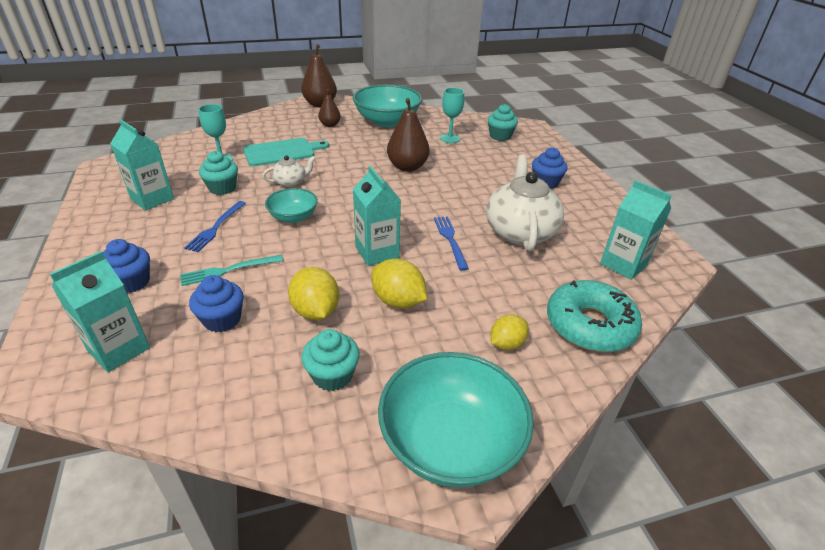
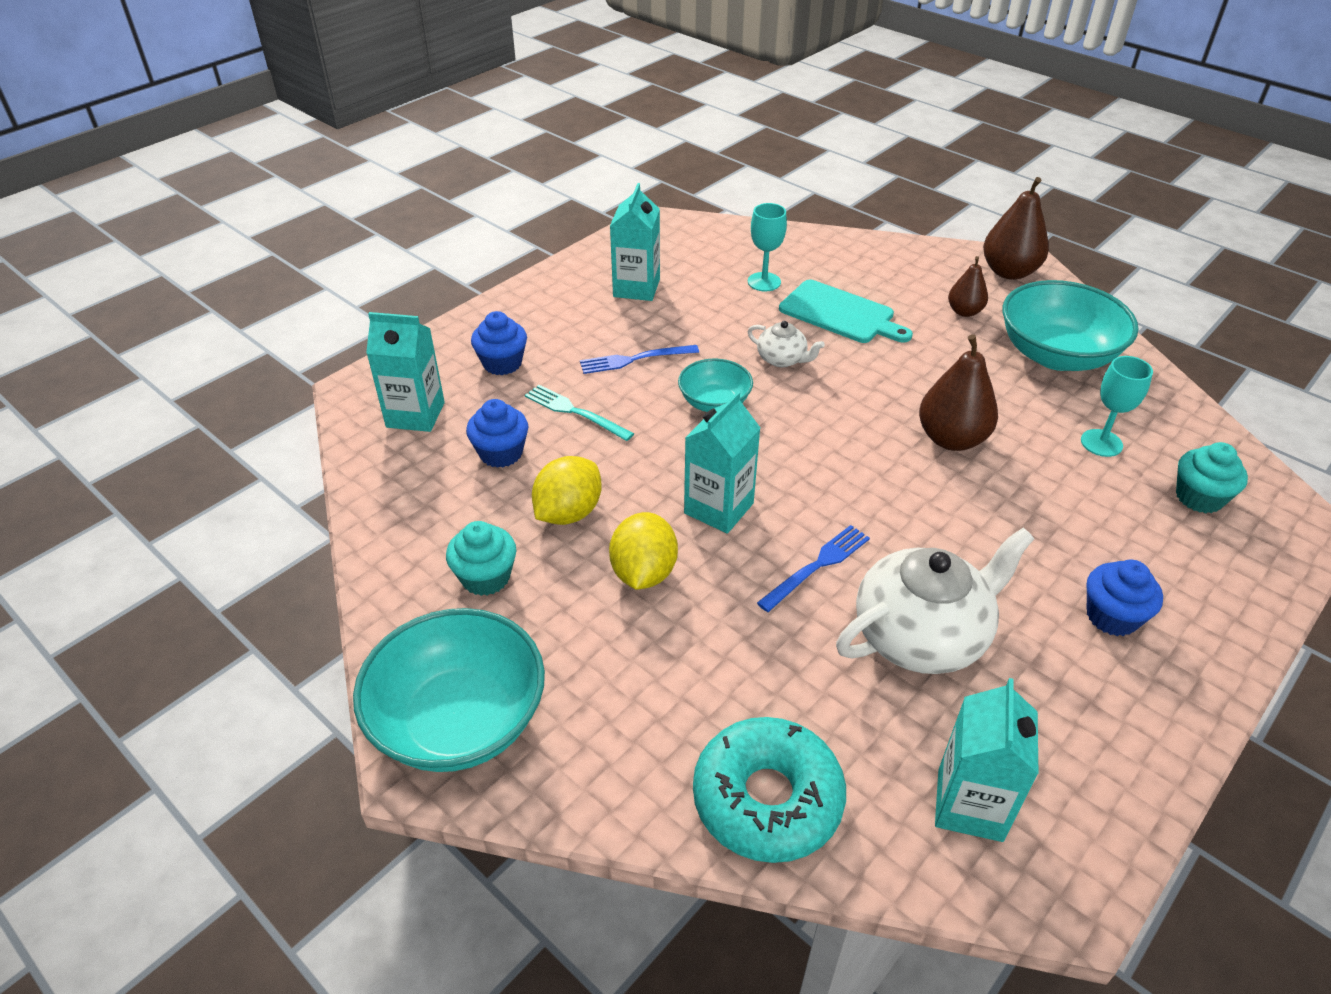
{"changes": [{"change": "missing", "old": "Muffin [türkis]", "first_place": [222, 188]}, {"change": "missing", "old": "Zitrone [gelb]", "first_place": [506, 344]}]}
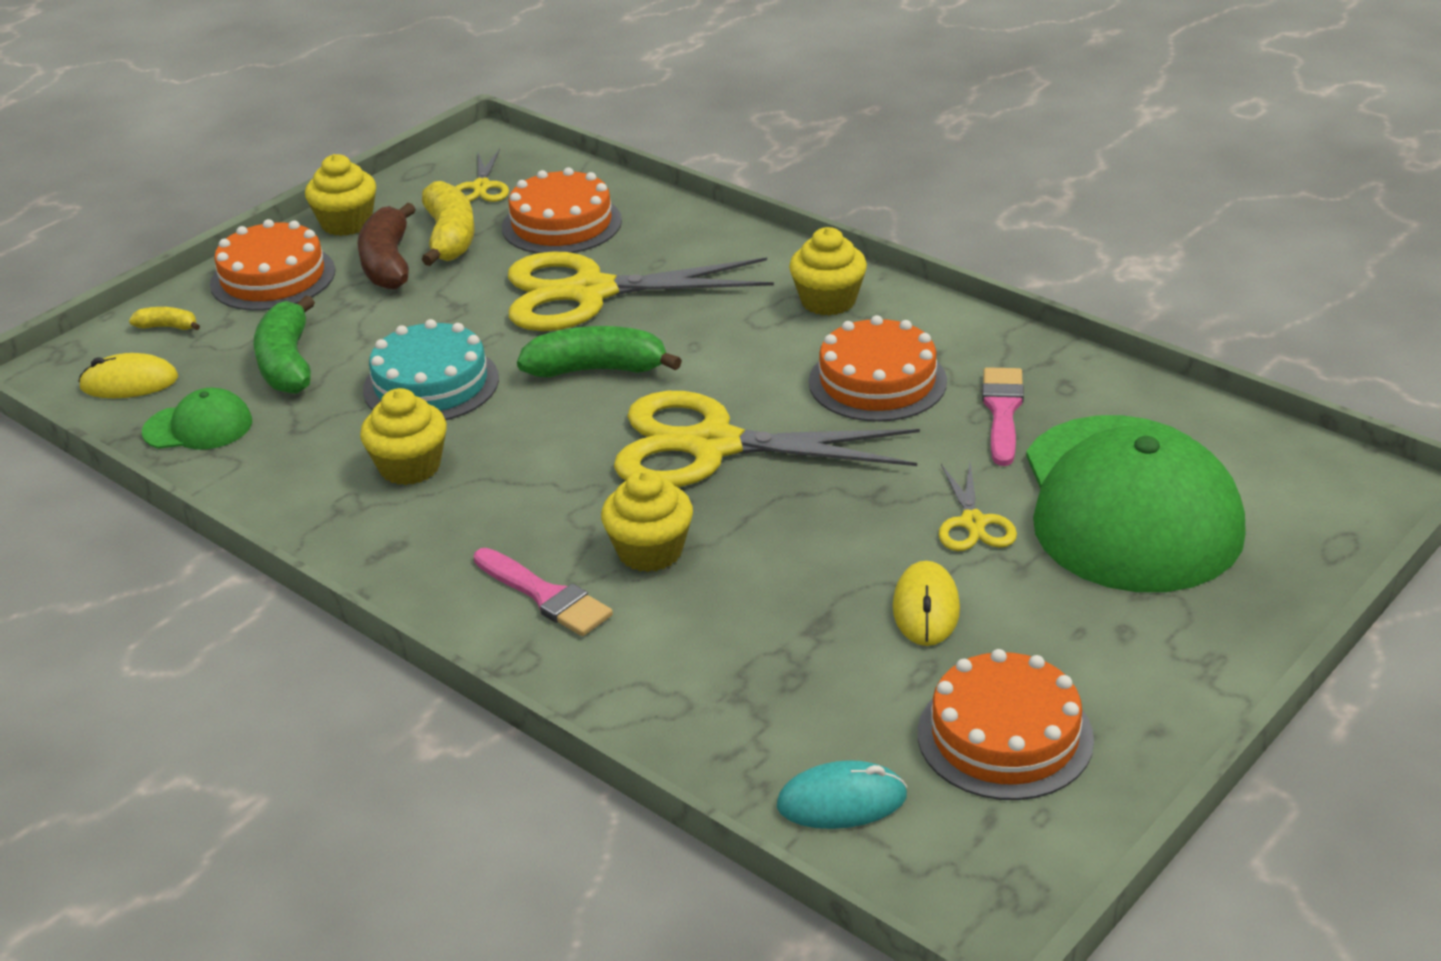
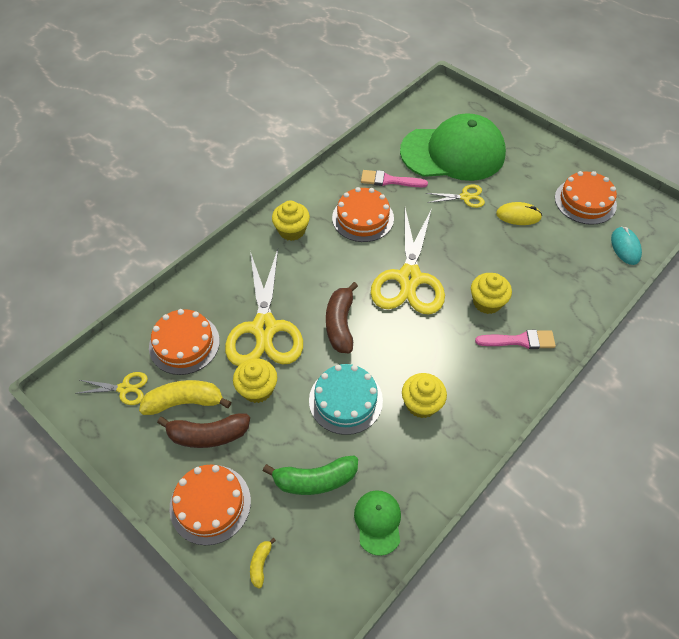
{"changes": [{"change": "missing", "old": "Computermaus [gelb]", "first_place": [129, 383]}, {"change": "relocated", "old": "Muffin [gelb]", "first_place": [346, 223], "second_place": [257, 389]}, {"change": "colour", "old": "Banane [grün]", "new": "Banane [braun]", "first_place": [597, 369], "second_place": [340, 324]}, {"change": "spun", "old": "Pinsel [rosa]", "first_place": [545, 596], "second_place": [520, 340], "degrees": 45}]}
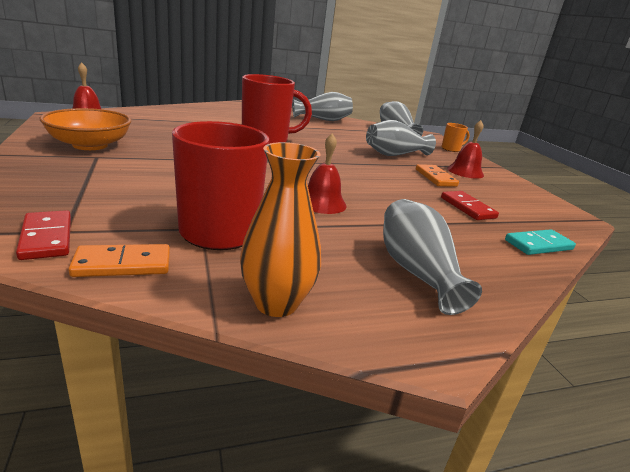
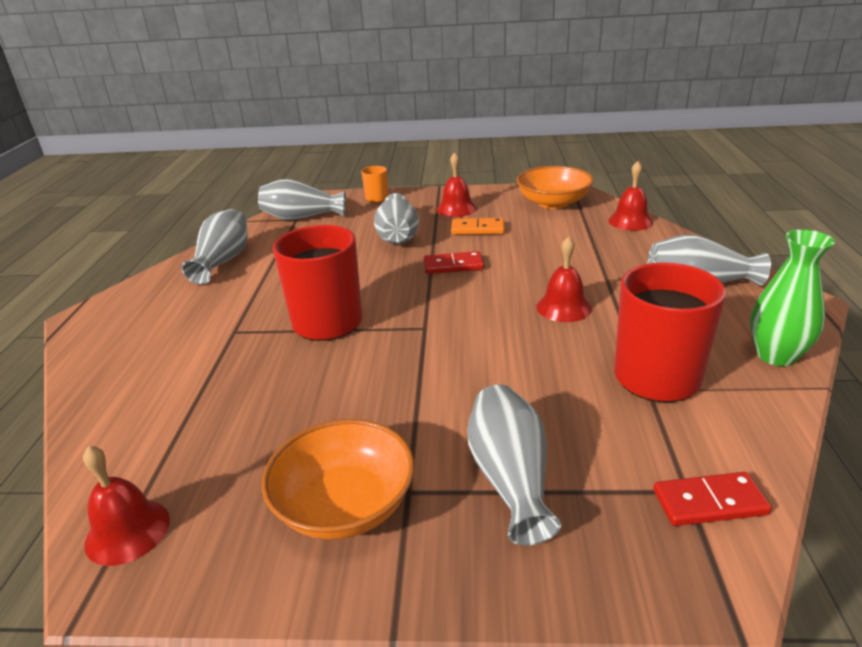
{"changes": [{"change": "missing", "old": "Dominostein [orange]", "first_place": [123, 264]}, {"change": "appeared", "new": "Vase [grau]", "second_place": [510, 478]}, {"change": "appeared", "new": "Schüssel [orange]", "second_place": [553, 203]}, {"change": "relocated", "old": "Dominostein [rot]", "first_place": [467, 208], "second_place": [453, 265]}, {"change": "exchanged", "old": "Dominostein [türkis]", "new": "Glocke [rot]", "first_place": [538, 245], "second_place": [630, 221]}, {"change": "colour", "old": "Vase [orange]", "new": "Vase [grün]", "first_place": [276, 303], "second_place": [776, 356]}]}
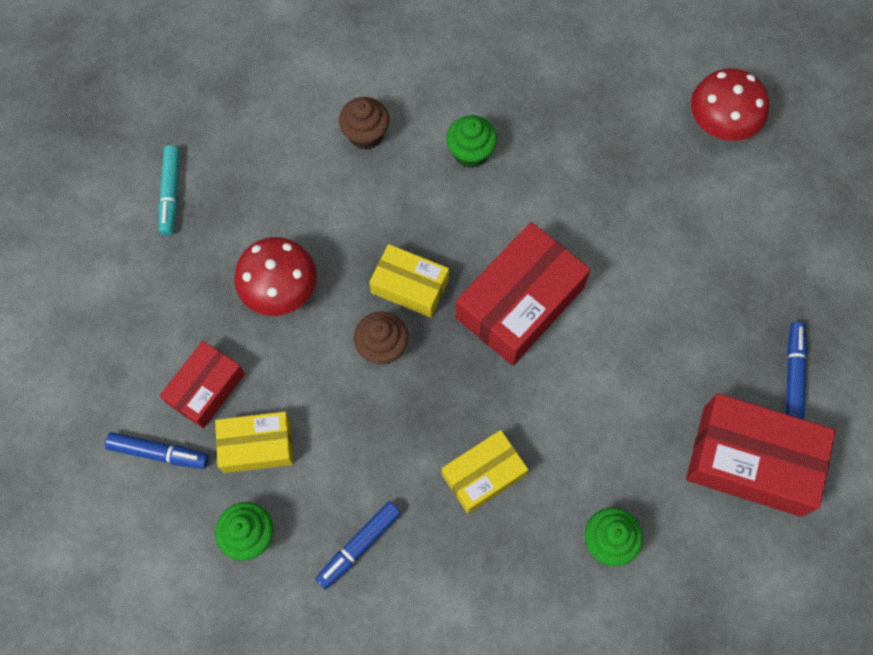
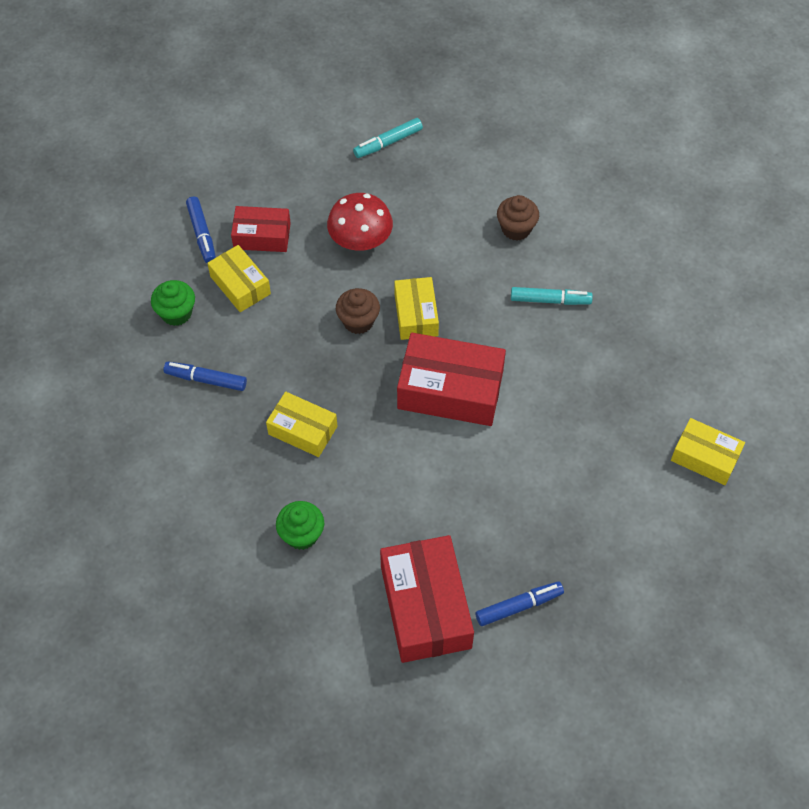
{"changes": [{"change": "exchanged", "old": "Muffin [grün]", "new": "Filzstift [türkis]", "first_place": [470, 153], "second_place": [550, 300]}, {"change": "exchanged", "old": "Pilz [rot]", "new": "Schachtel [gelb]", "first_place": [721, 123], "second_place": [705, 457]}]}
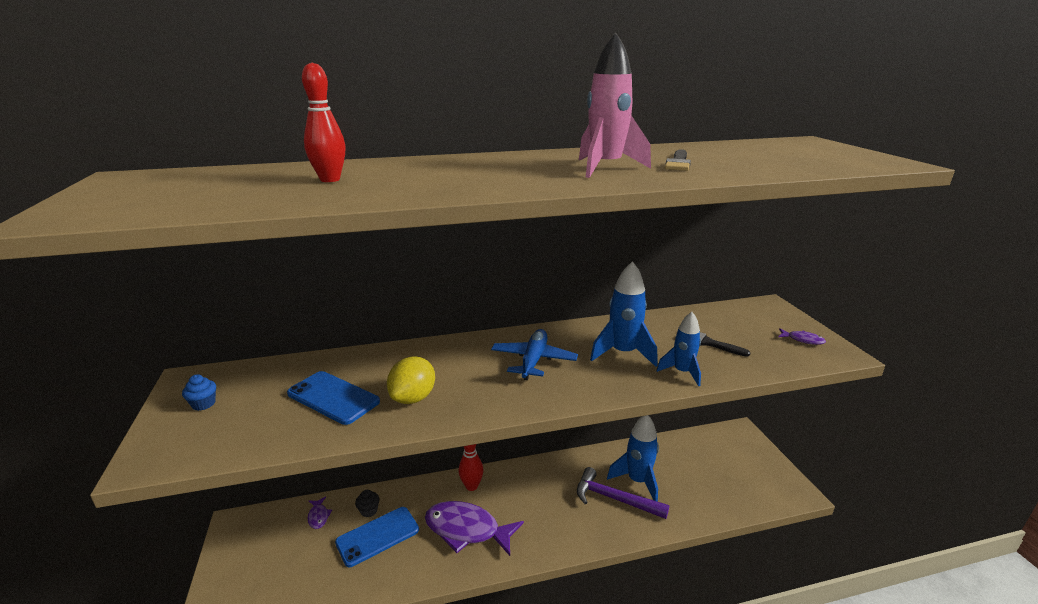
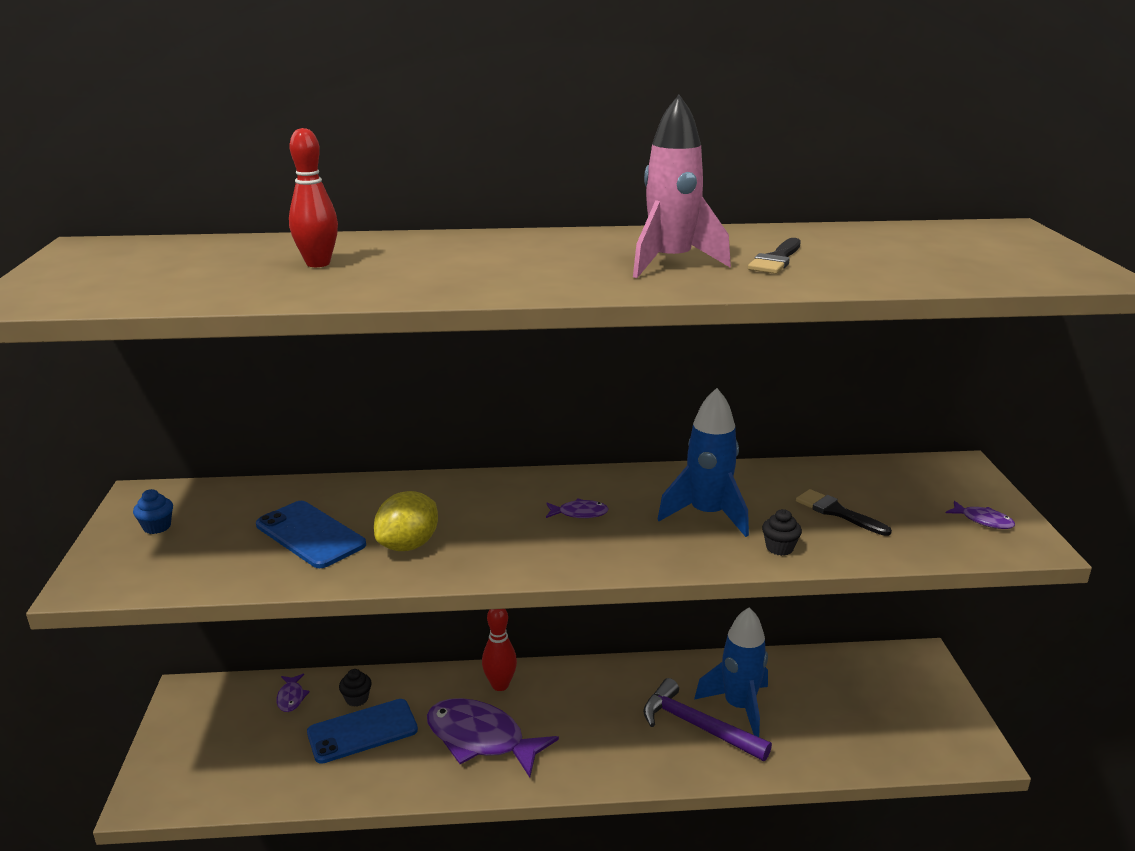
{"changes": [{"change": "exchanged", "old": "Flugzeug [blau]", "new": "Fisch [lila]", "first_place": [533, 360], "second_place": [579, 513]}, {"change": "exchanged", "old": "Rakete [blau]", "new": "Muffin [schwarz]", "first_place": [682, 372], "second_place": [779, 548]}]}
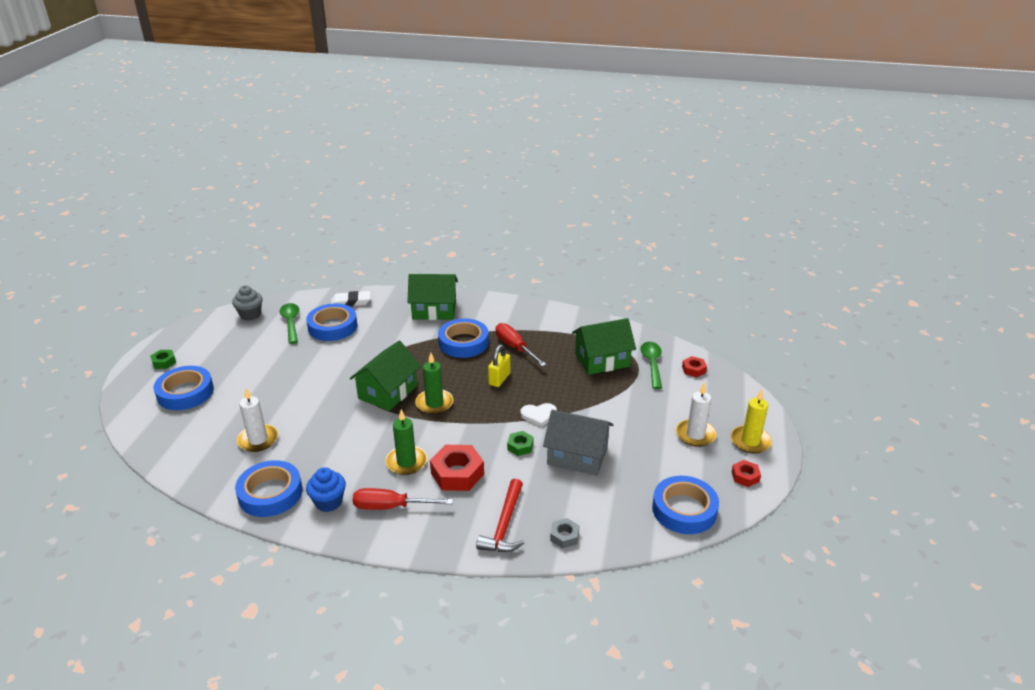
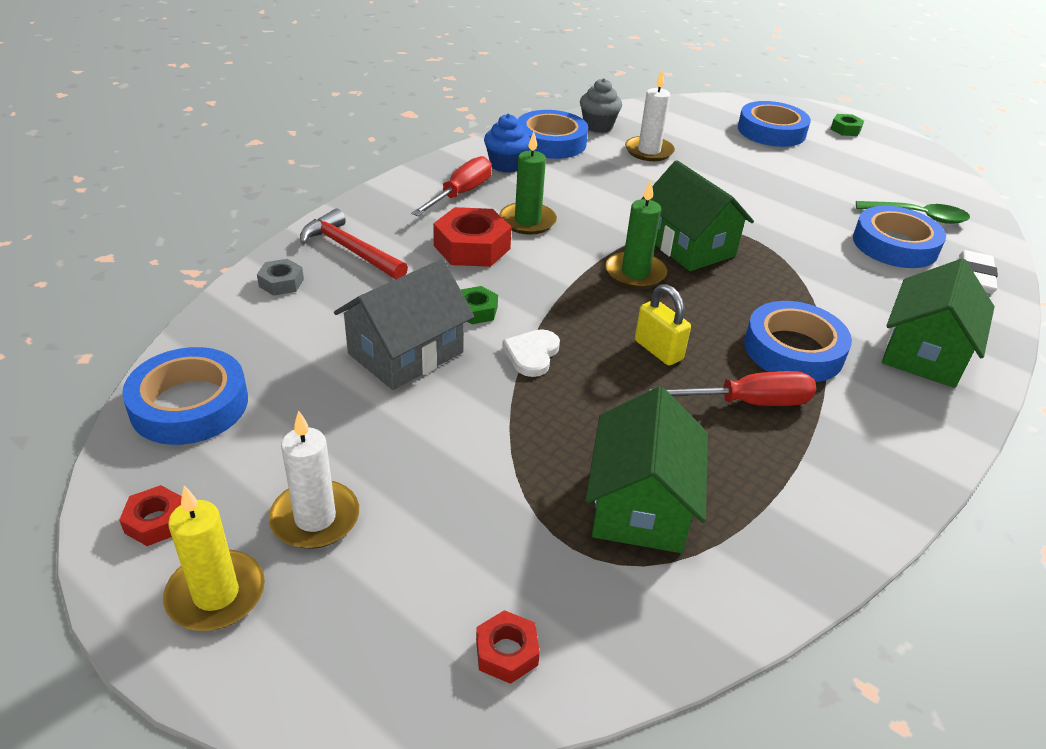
{"changes": [{"change": "missing", "old": "Löffel [grün]", "first_place": [652, 364]}, {"change": "relocated", "old": "Muffin [grau]", "first_place": [250, 315], "second_place": [598, 126]}]}
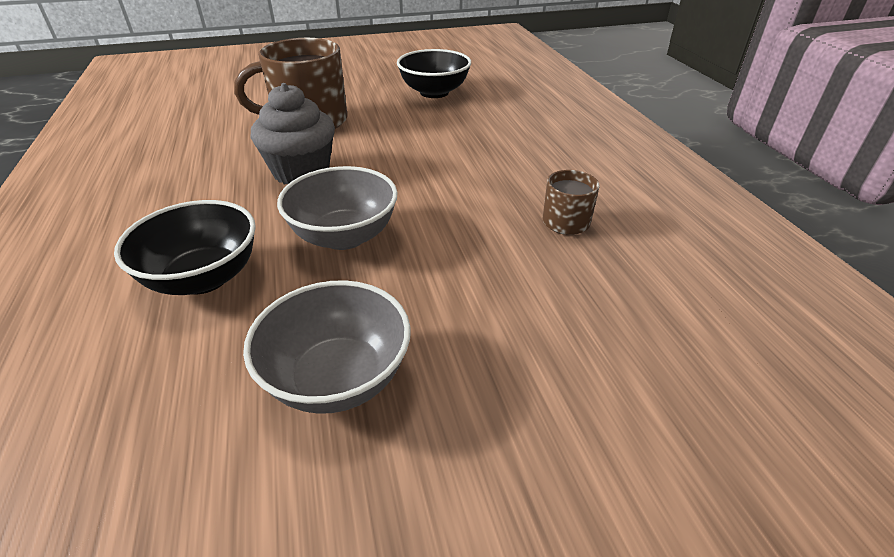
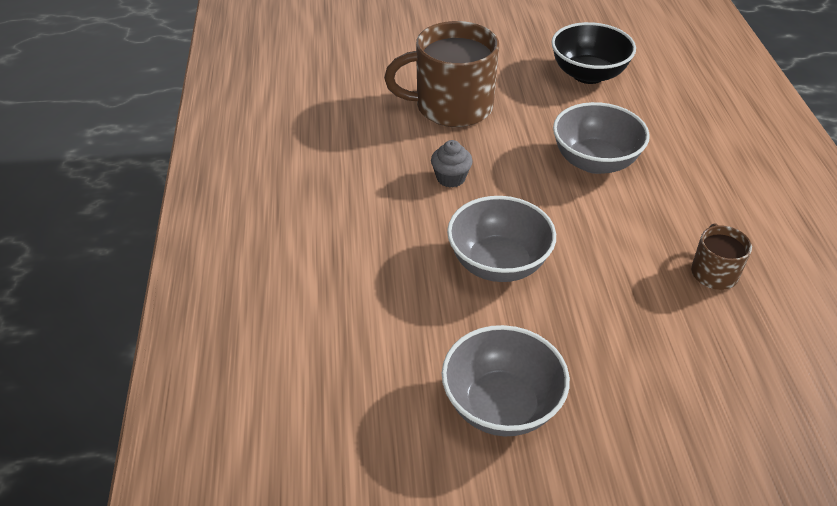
{"changes": [{"change": "missing", "old": "Schüssel [schwarz]", "first_place": [203, 278]}, {"change": "appeared", "new": "Schüssel [grau]", "second_place": [594, 161]}, {"change": "size", "old": "Muffin [grau]", "first_place": [301, 172], "second_place": [451, 178], "factor": 0.52}]}
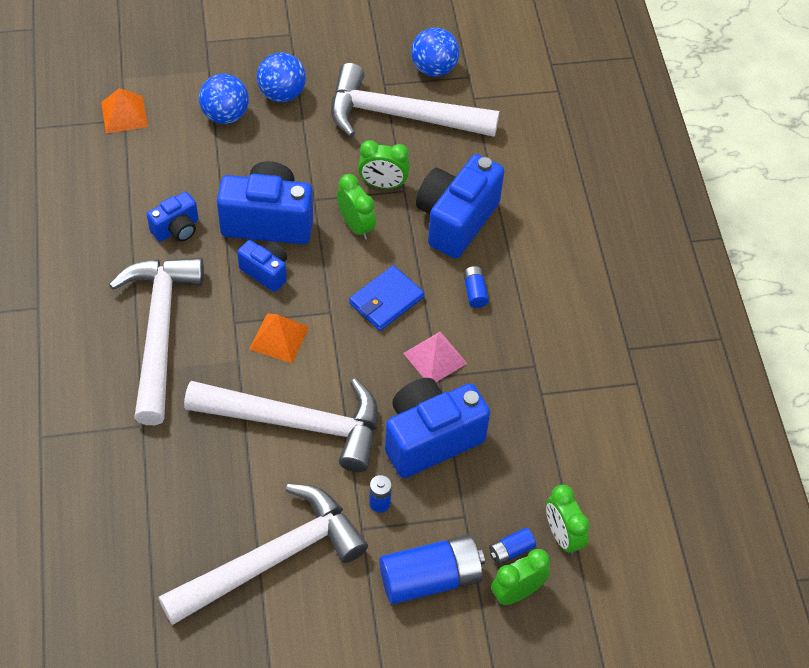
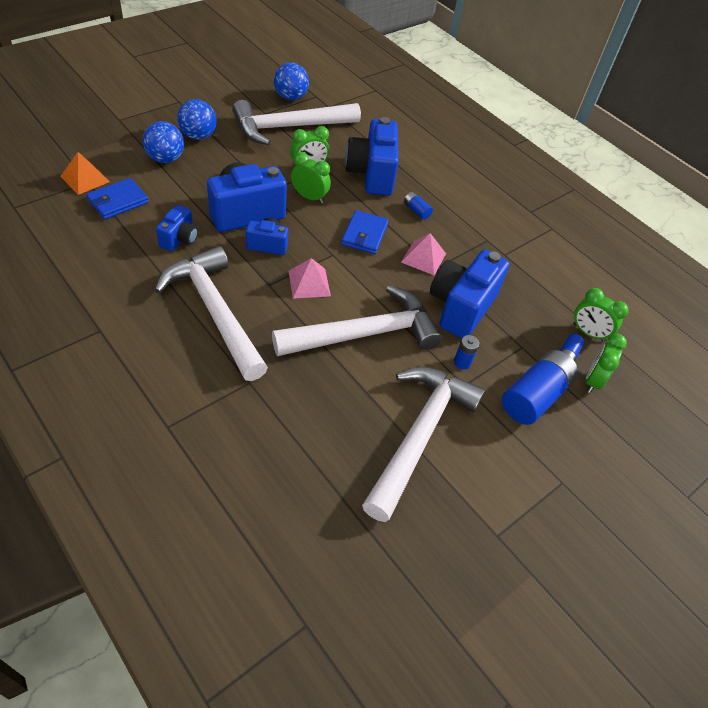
{"changes": [{"change": "appeared", "new": "Geldbörse [blau]", "second_place": [118, 201]}, {"change": "colour", "old": "Pyramide [orange]", "new": "Pyramide [rosa]", "first_place": [279, 338], "second_place": [309, 283]}]}
